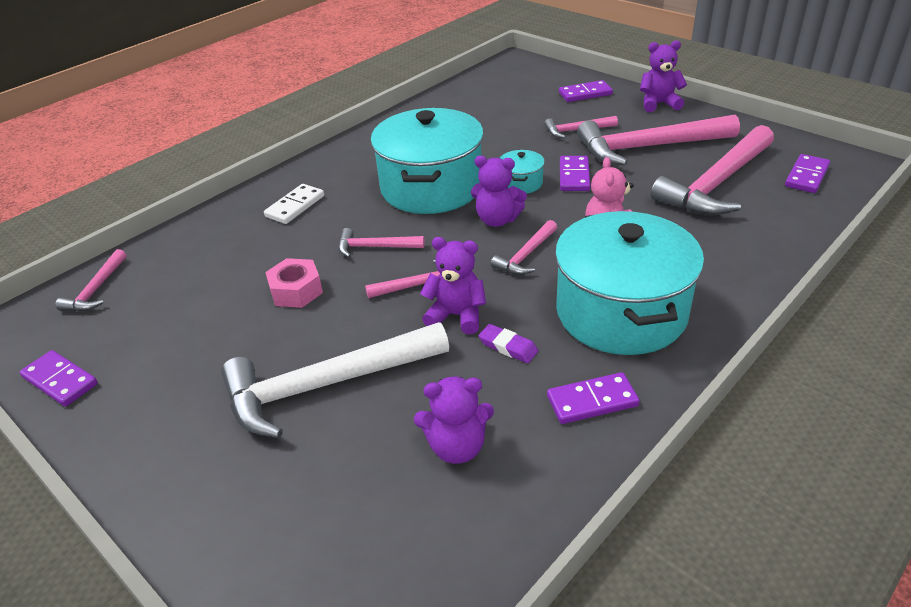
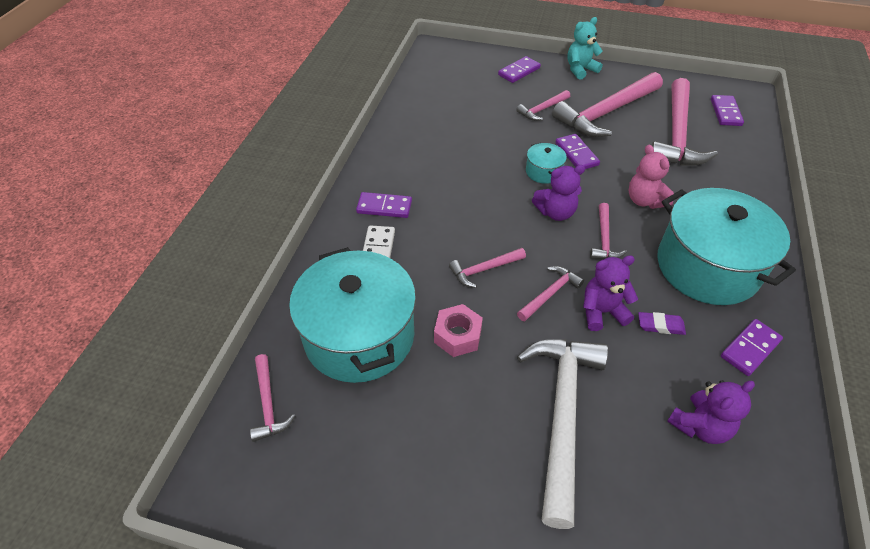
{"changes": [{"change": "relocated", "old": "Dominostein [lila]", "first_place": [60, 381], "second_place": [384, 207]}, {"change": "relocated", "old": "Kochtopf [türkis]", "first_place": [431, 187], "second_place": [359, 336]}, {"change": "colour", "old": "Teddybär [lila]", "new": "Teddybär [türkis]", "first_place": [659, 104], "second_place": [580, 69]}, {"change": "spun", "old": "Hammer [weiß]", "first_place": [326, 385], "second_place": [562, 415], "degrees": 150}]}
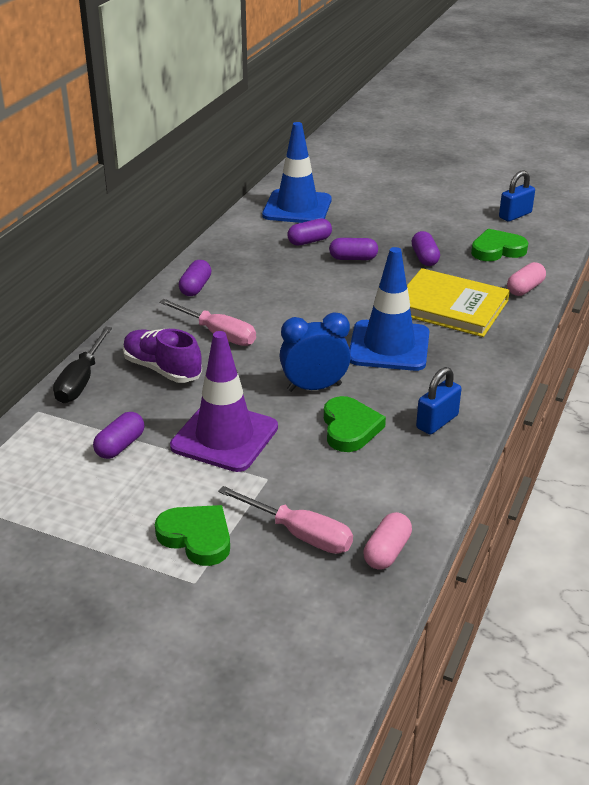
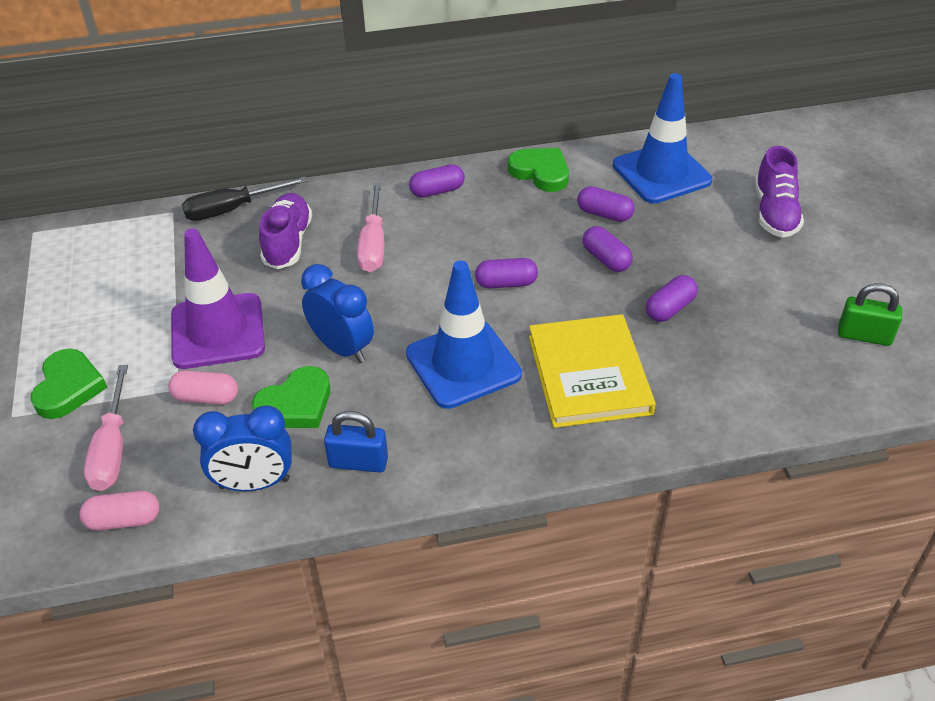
{"changes": [{"change": "appeared", "new": "Wecker [blau]", "second_place": [254, 483]}, {"change": "appeared", "new": "Schuh [lila]", "second_place": [774, 213]}, {"change": "relocated", "old": "Kapsel [lila]", "first_place": [120, 446], "second_place": [506, 283]}, {"change": "relocated", "old": "Herz [grün]", "first_place": [497, 250], "second_place": [540, 172]}, {"change": "relocated", "old": "Kapsel [rosa]", "first_place": [525, 289], "second_place": [206, 397]}, {"change": "colour", "old": "Vorhängeschloss [blau]", "new": "Vorhängeschloss [grün]", "first_place": [515, 215], "second_place": [864, 336]}]}
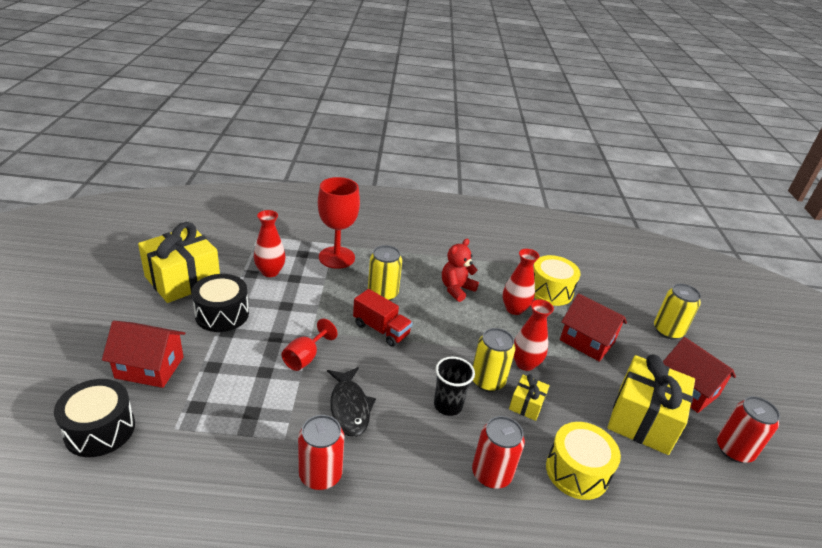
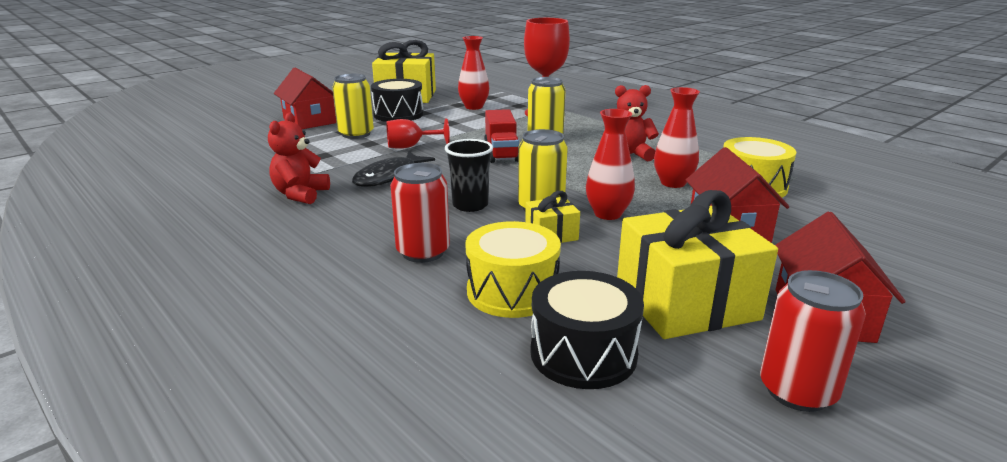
{"changes": [{"change": "relocated", "old": "Trommel [schwarz]", "first_place": [100, 430], "second_place": [583, 353]}, {"change": "relocated", "old": "Dose [gelb]", "first_place": [668, 331], "second_place": [356, 134]}, {"change": "exchanged", "old": "Dose [rot]", "new": "Teddybär [rot]", "first_place": [320, 475], "second_place": [300, 194]}]}
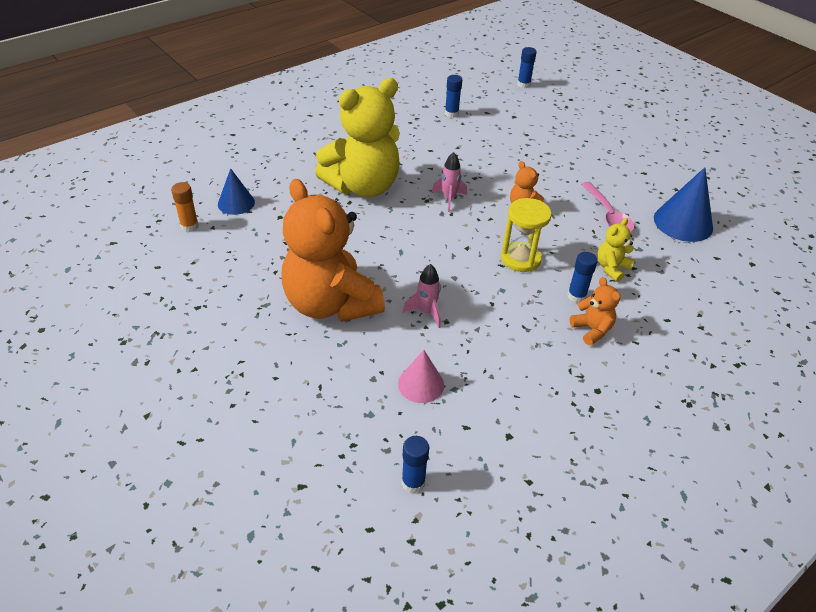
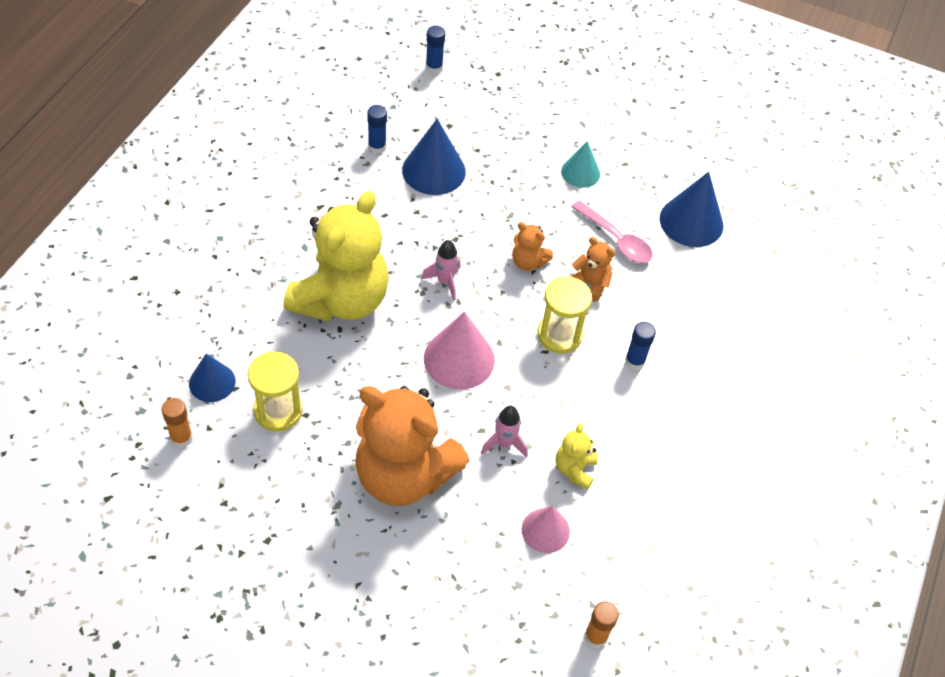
{"changes": [{"change": "appeared", "new": "Sanduhr [gelb]", "second_place": [278, 411]}, {"change": "appeared", "new": "Kegel [blau]", "second_place": [433, 170]}, {"change": "appeared", "new": "Kegel [rosa]", "second_place": [459, 359]}, {"change": "appeared", "new": "Kegel [türkis]", "second_place": [580, 172]}, {"change": "relocated", "old": "Teddybär [orange]", "first_place": [592, 330], "second_place": [590, 284]}, {"change": "relocated", "old": "Teddybär [gelb]", "first_place": [611, 268], "second_place": [574, 469]}, {"change": "colour", "old": "Klebestift [blau]", "new": "Klebestift [orange]", "first_place": [413, 482], "second_place": [595, 636]}]}
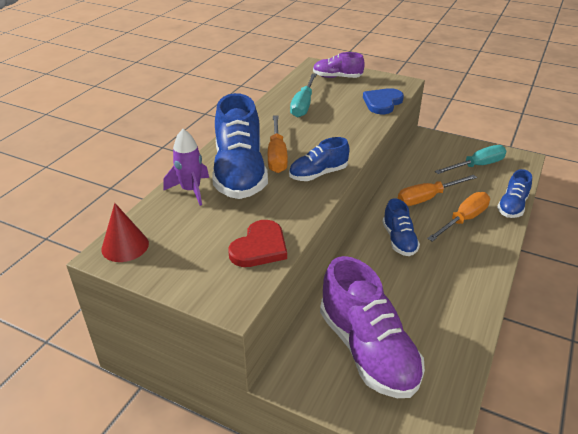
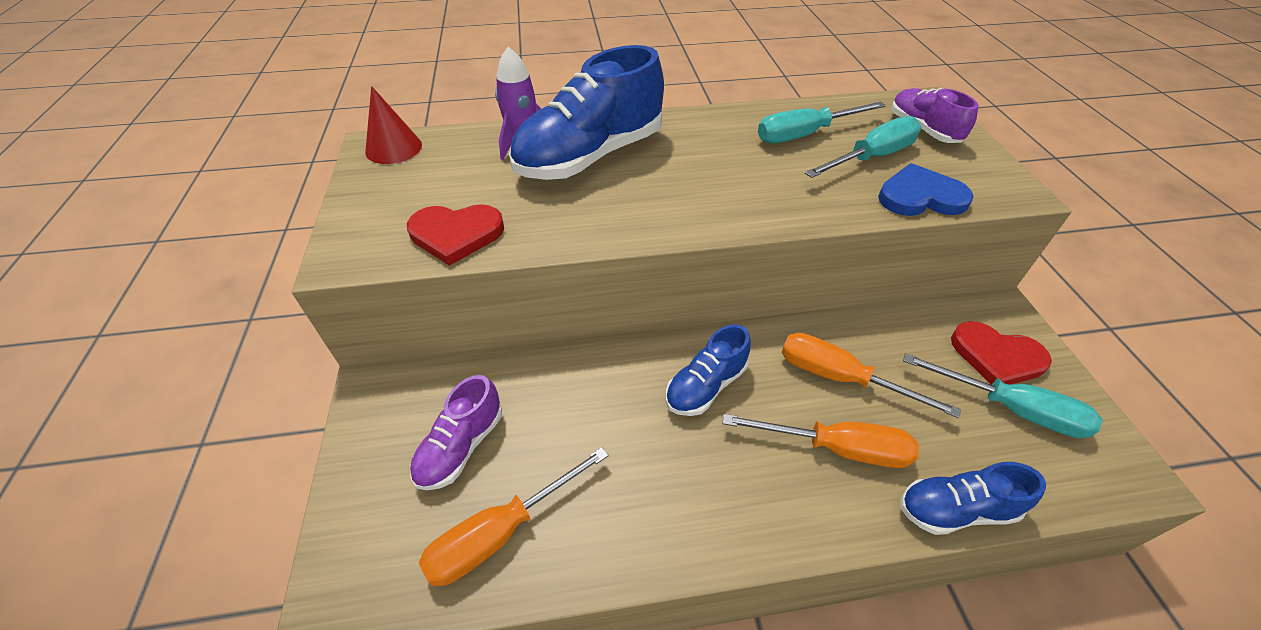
{"changes": [{"change": "missing", "old": "Schuh [blau]", "first_place": [318, 174]}, {"change": "appeared", "new": "Schraubenzieher [türkis]", "second_place": [871, 157]}, {"change": "appeared", "new": "Herz [rot]", "second_place": [996, 356]}, {"change": "relocated", "old": "Schraubenzieher [orange]", "first_place": [277, 155], "second_place": [501, 532]}, {"change": "size", "old": "Schuh [lila]", "first_place": [367, 349], "second_place": [461, 446], "factor": 0.54}]}
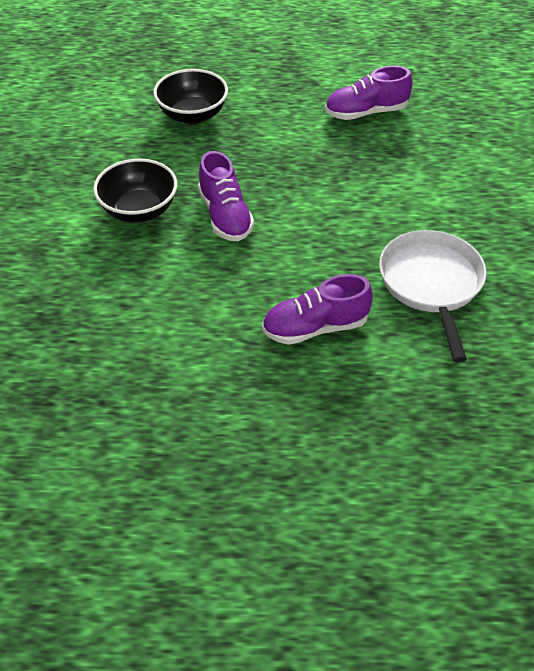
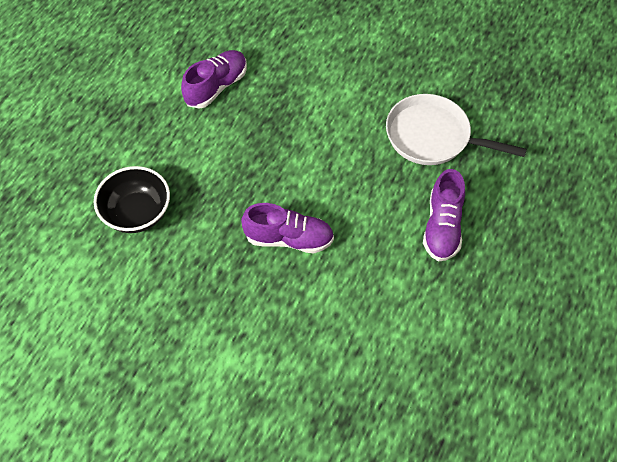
{"changes": [{"change": "missing", "old": "Schüssel [schwarz]", "first_place": [139, 210]}, {"change": "spun", "old": "Schuh [lila]", "first_place": [366, 112], "second_place": [216, 87], "degrees": -150}]}
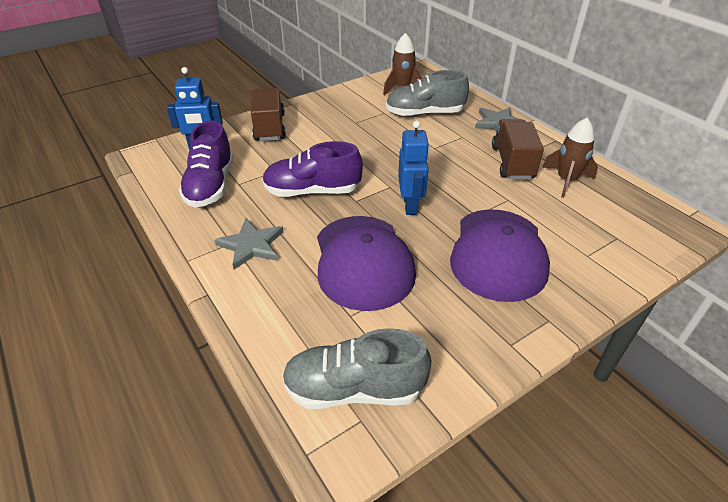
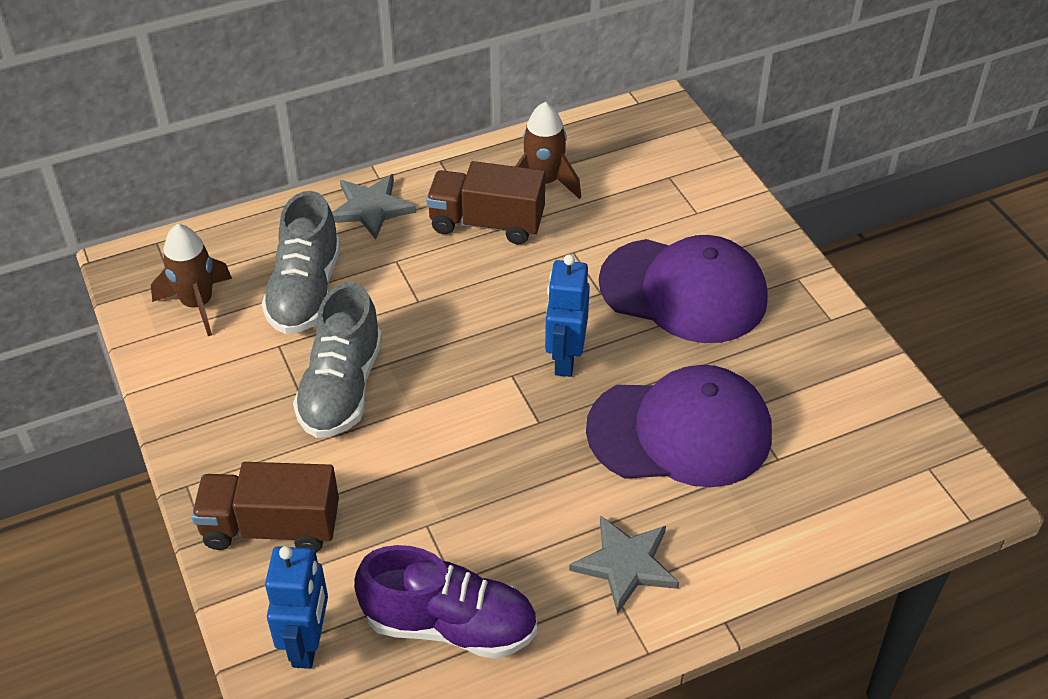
{"changes": [{"change": "missing", "old": "Schuh [lila]", "first_place": [312, 191]}, {"change": "relocated", "old": "Schuh [grau]", "first_place": [354, 389], "second_place": [341, 388]}, {"change": "spun", "old": "Roboter [blau]", "first_place": [410, 205], "second_place": [565, 358], "degrees": -90}]}
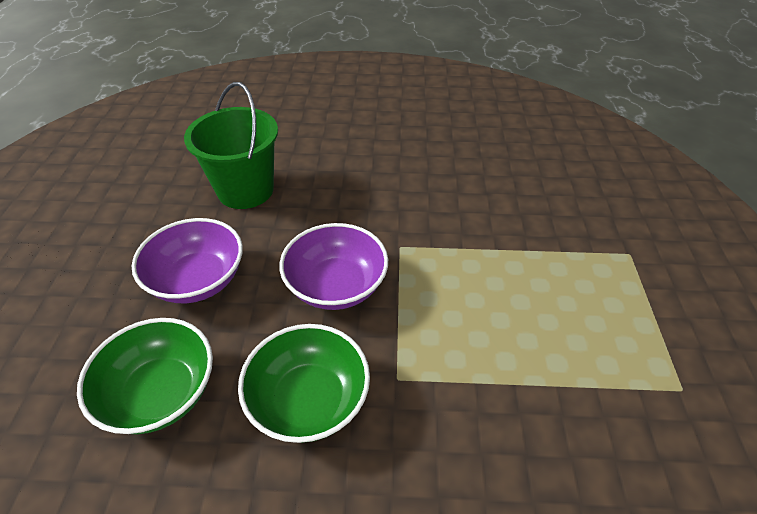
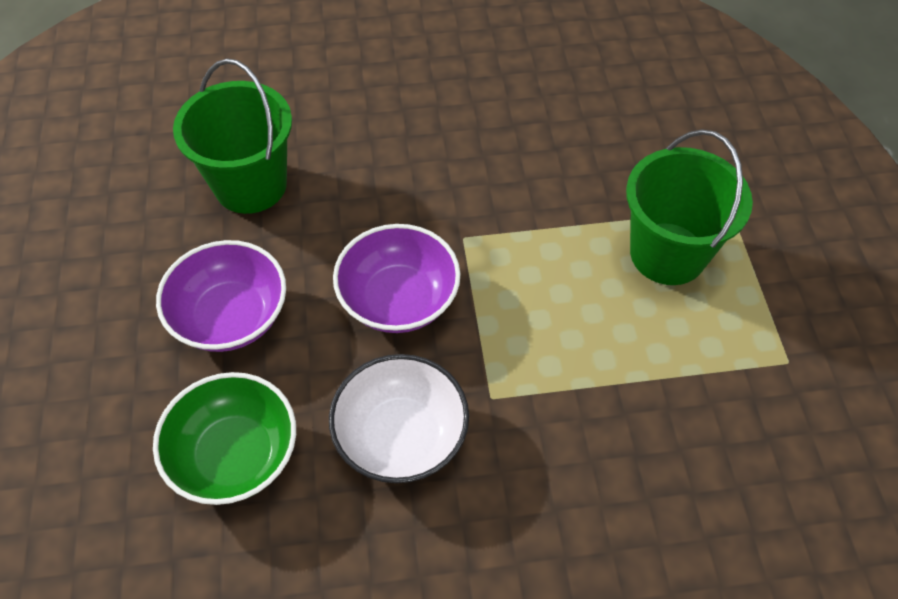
{"changes": [{"change": "appeared", "new": "Eimer [grün]", "second_place": [668, 253]}, {"change": "colour", "old": "Schüssel [grün]", "new": "Schüssel [weiß]", "first_place": [309, 400], "second_place": [401, 436]}]}
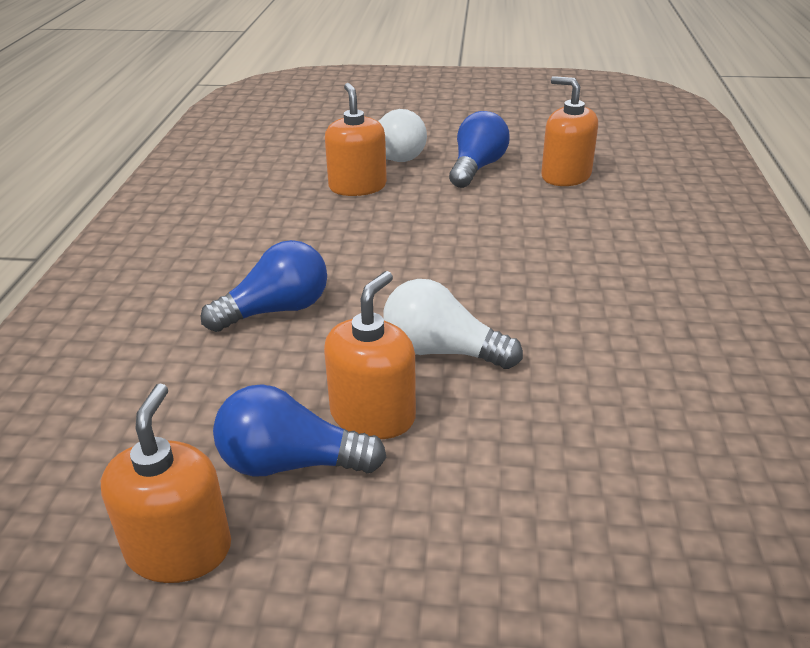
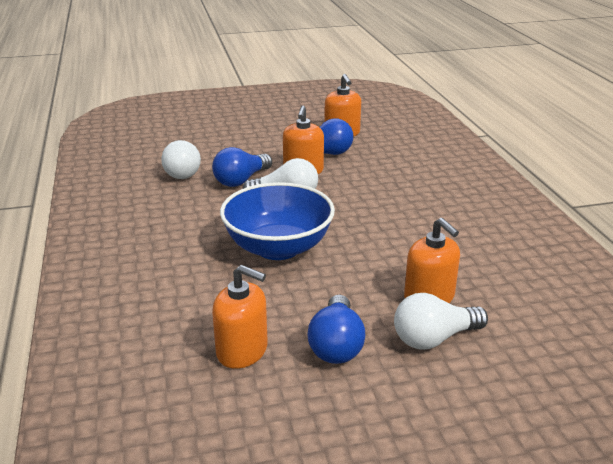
{"changes": [{"change": "appeared", "new": "Glühbirne [weiß]", "second_place": [183, 172]}, {"change": "appeared", "new": "Schüssel [blau]", "second_place": [278, 248]}, {"change": "relocated", "old": "Glühbirne [blau]", "first_place": [276, 310], "second_place": [241, 180]}]}
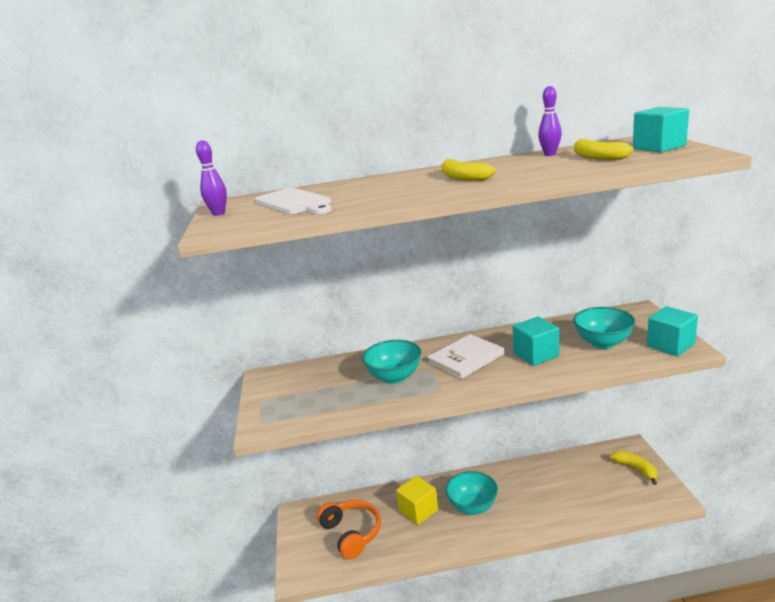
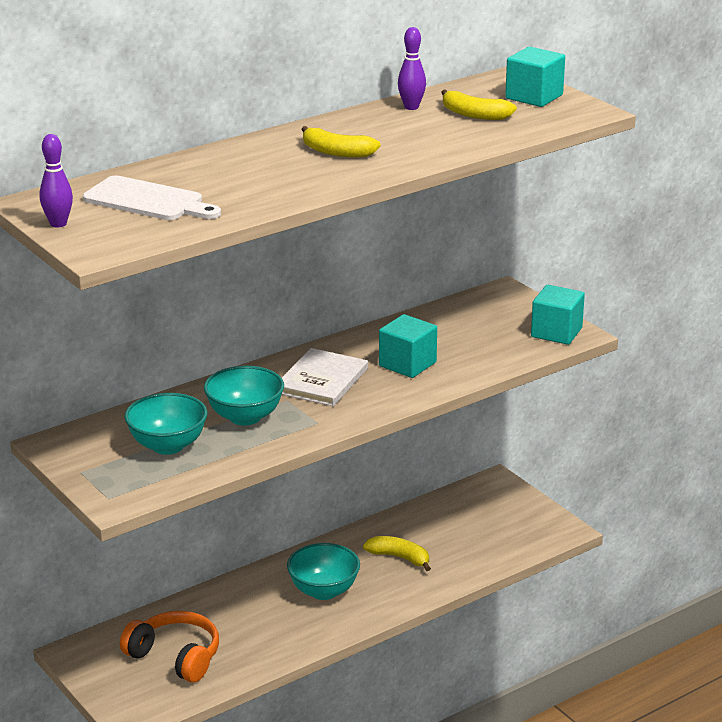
{"changes": [{"change": "missing", "old": "Kubus [gelb]", "first_place": [418, 511]}, {"change": "relocated", "old": "Schüssel [türkis]", "first_place": [603, 343], "second_place": [167, 445]}, {"change": "relocated", "old": "Banane [gelb]", "first_place": [635, 469], "second_place": [399, 558]}]}
